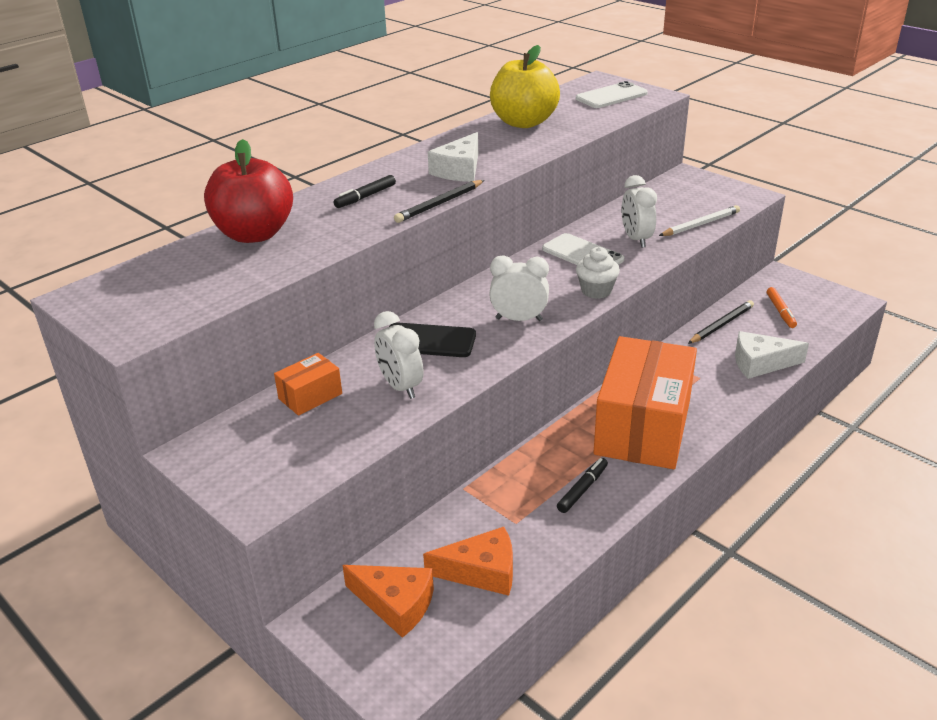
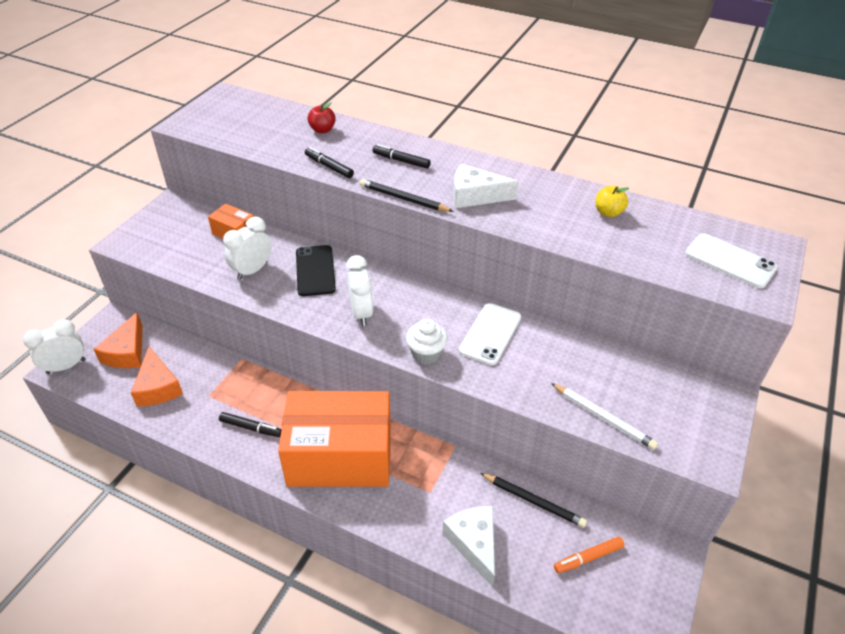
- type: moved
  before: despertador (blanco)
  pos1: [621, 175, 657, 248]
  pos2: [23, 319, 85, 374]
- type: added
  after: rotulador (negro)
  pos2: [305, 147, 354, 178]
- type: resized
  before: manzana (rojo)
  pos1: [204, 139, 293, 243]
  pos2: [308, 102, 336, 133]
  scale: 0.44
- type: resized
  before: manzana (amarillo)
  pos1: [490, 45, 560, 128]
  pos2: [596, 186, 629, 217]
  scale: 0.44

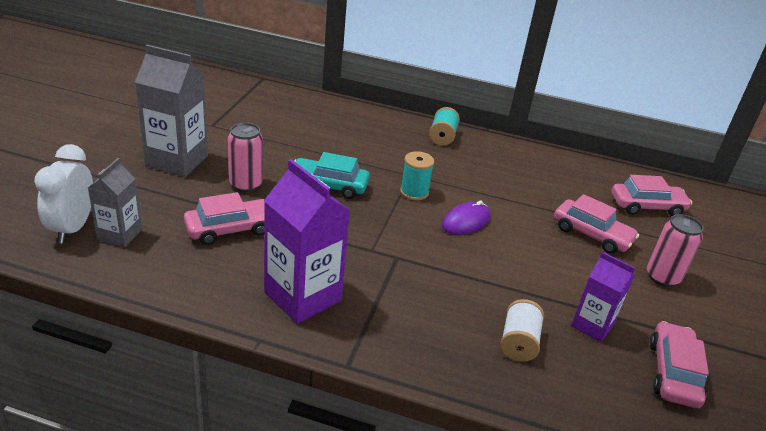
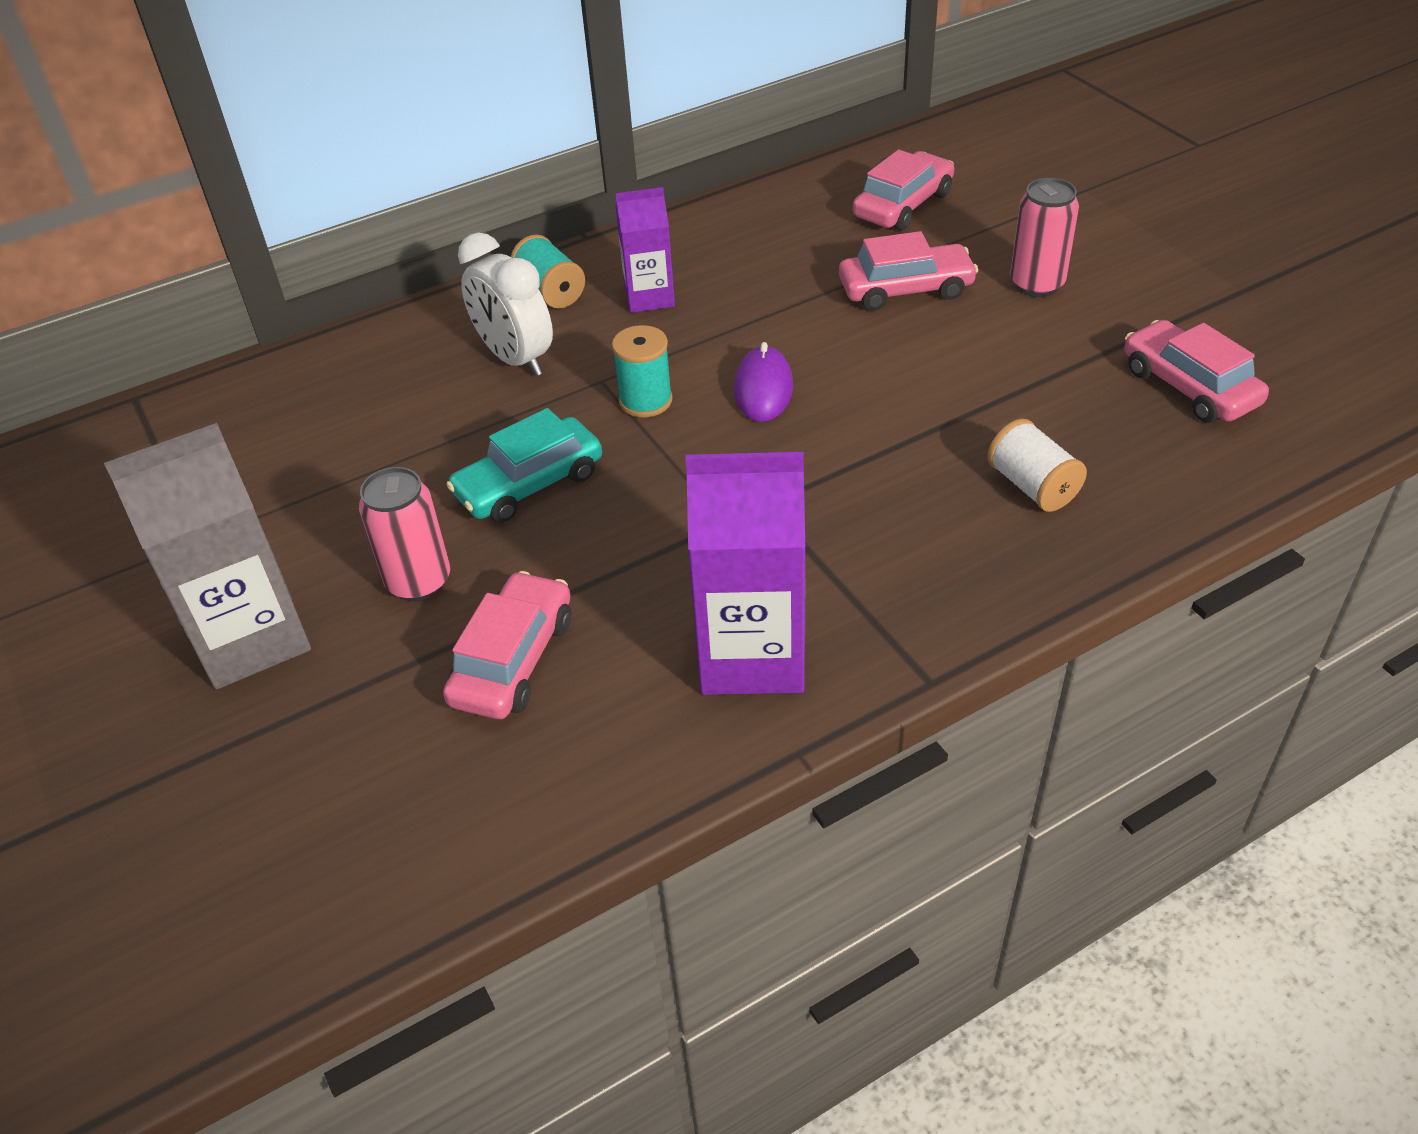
- type: moved
  before: despertador (blanco)
  pos1: [34, 144, 93, 244]
  pos2: [458, 232, 553, 376]
- type: moved
  before: cartón de leche (morado)
  pos1: [571, 252, 635, 342]
  pos2: [615, 187, 675, 313]
- type: removed
  before: cartón de leche (gris)
  pos1: [88, 158, 142, 247]

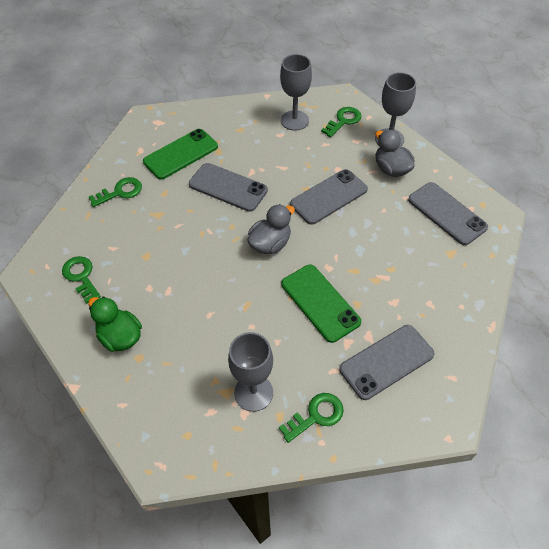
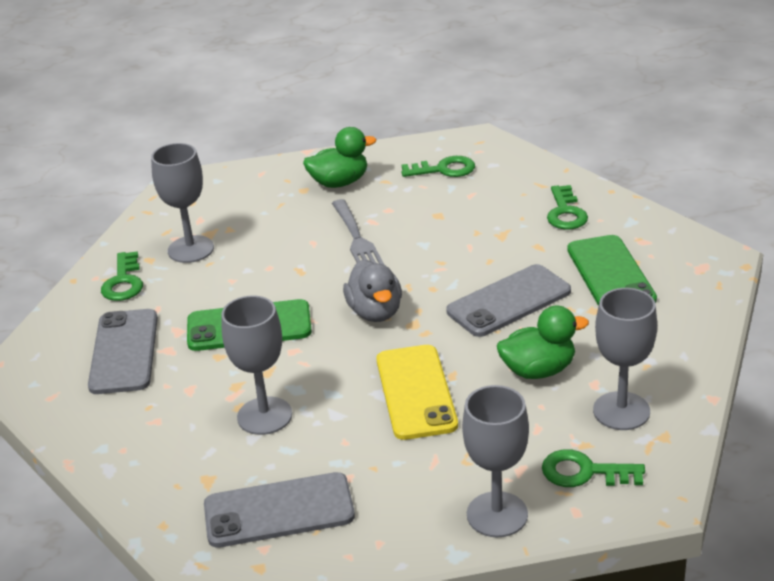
- type: added
  after: copa (gris)
  pos2: [221, 296, 292, 435]
- type: added
  after: tenedor (gris)
  pos2: [332, 199, 384, 265]
- type: recoloured
  before: móvil (gris)
  after: móvil (amarillo)
  pos1: [290, 169, 368, 225]
  pos2: [376, 345, 458, 440]
- type: added
  after: pato (verde)
  pos2: [497, 305, 589, 379]
- type: turned
  before: llave (verde)
  pos1: [321, 107, 362, 137]
  pos2: [542, 449, 645, 487]
  turn: 120
- type: removed
  before: pato (gris)
  pos1: [375, 130, 415, 177]

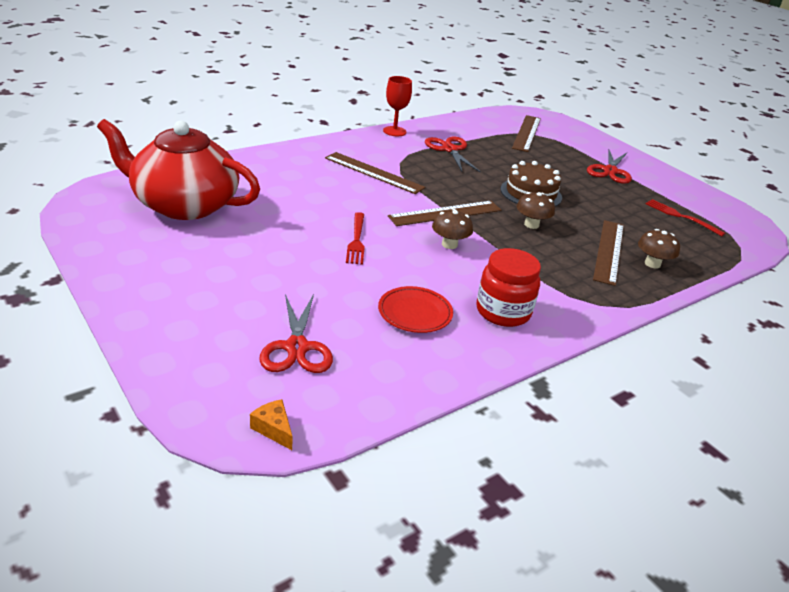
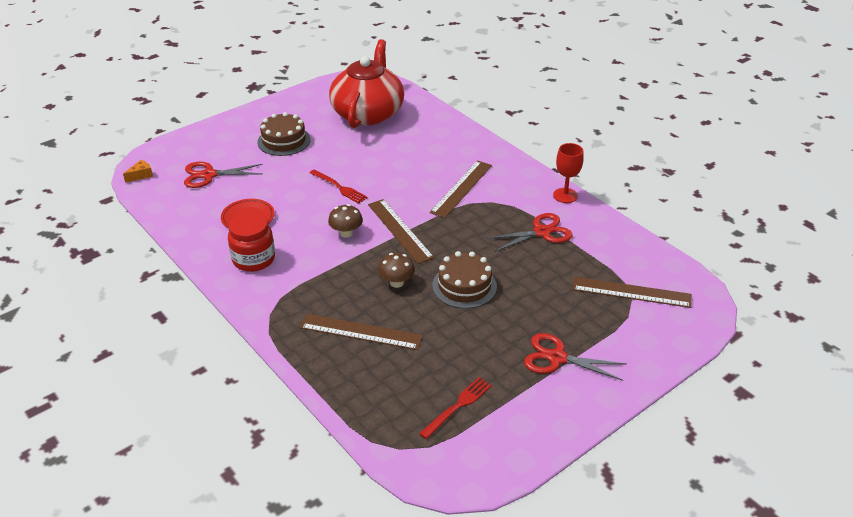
- type: added
  after: tarta (marrón)
  pos2: [257, 112, 311, 156]
- type: turned
  before: tenedor (rojo)
  pos1: [346, 212, 365, 265]
  pos2: [310, 169, 368, 204]
  turn: -135
- type: removed
  before: seta (marrón)
  pos1: [638, 229, 680, 269]

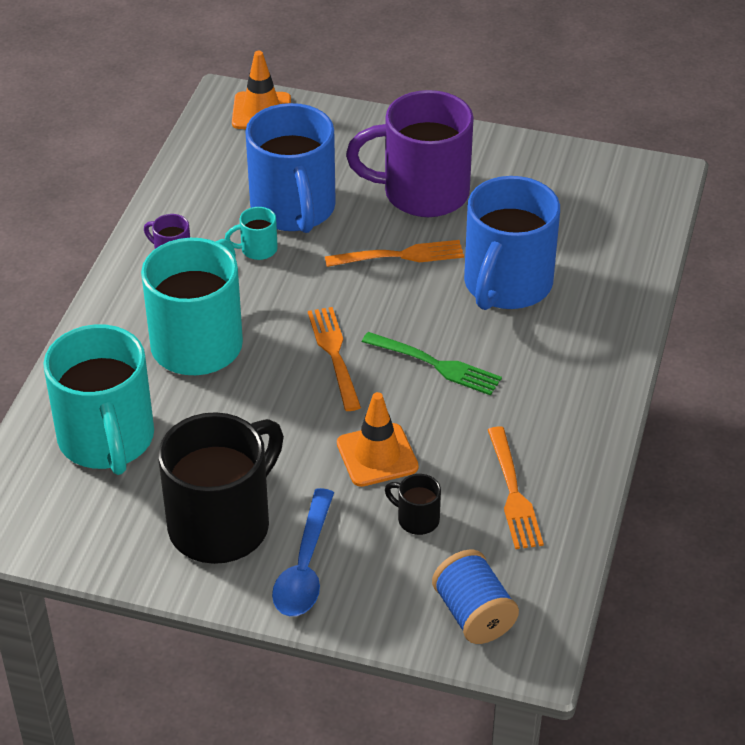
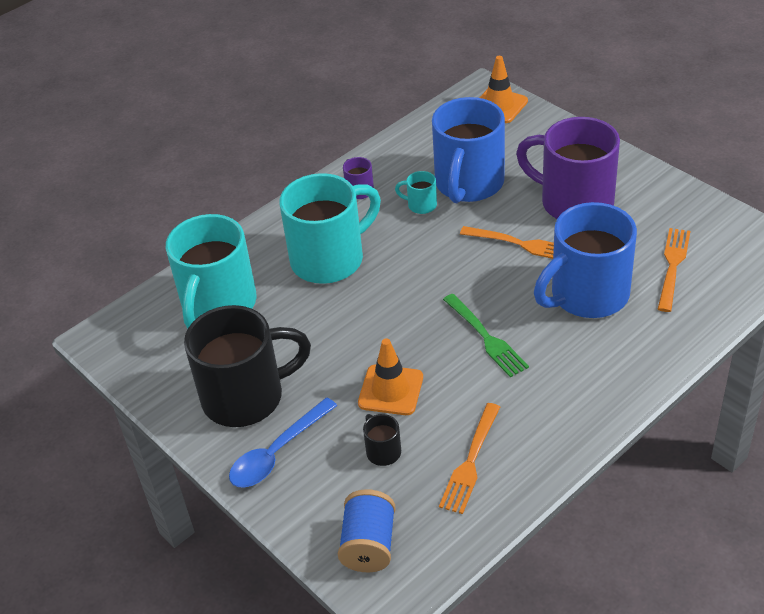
- type: moved
  before: tenedor (naranja)
  pos1: [308, 307, 361, 411]
  pos2: [658, 228, 690, 312]

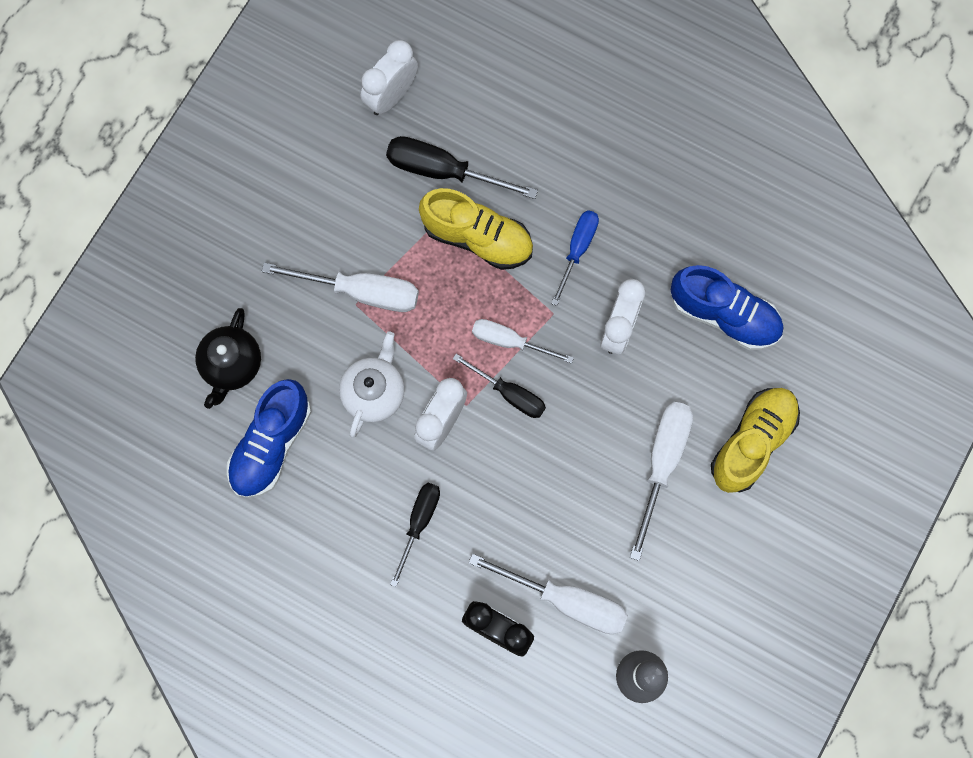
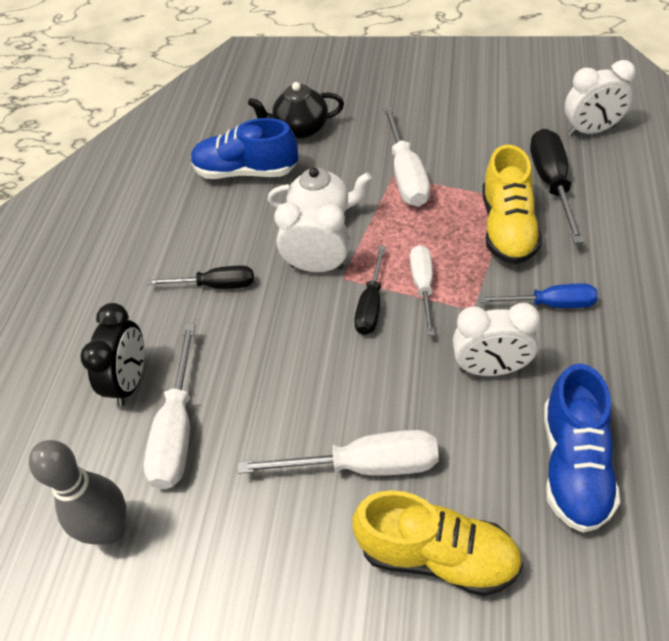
- type: turned
  before: despertador (blanco)
  pos1: [361, 40, 418, 115]
  pos2: [565, 60, 636, 136]
  turn: 150

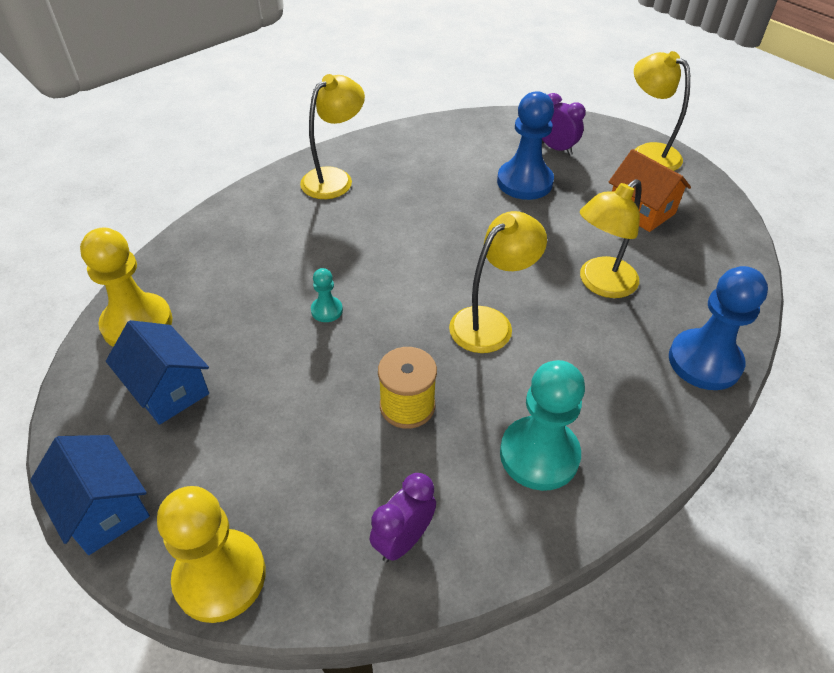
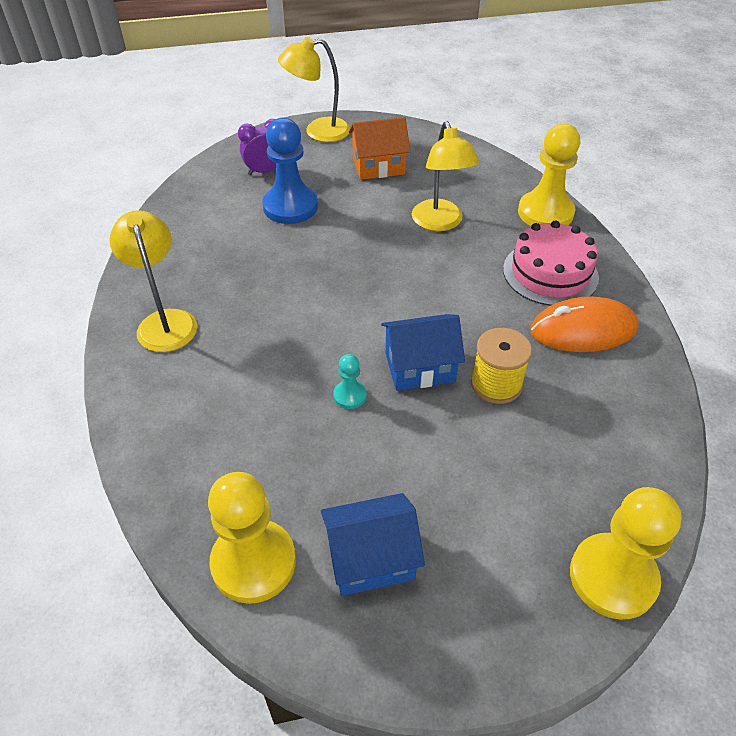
- type: moved
  before: casa (azul)
  pos1: [30, 435, 150, 555]
  pos2: [381, 314, 465, 391]
- type: added
  after: tarta (rosa)
  pos2: [503, 220, 599, 306]
- type: recoloured
  before: peón (azul)
  after: peón (amarillo)
  pos1: [669, 266, 768, 390]
  pos2: [518, 123, 580, 226]
- type: replaced
  before: peón (turquesa)
  after: ratón (naranja)
  pos1: [500, 360, 585, 491]
  pos2: [530, 297, 639, 352]
- type: removed
  before: despertador (morado)
  pos1: [370, 473, 436, 562]
- type: removed
  before: lámpara (amarillo)
  pos1: [449, 211, 547, 353]

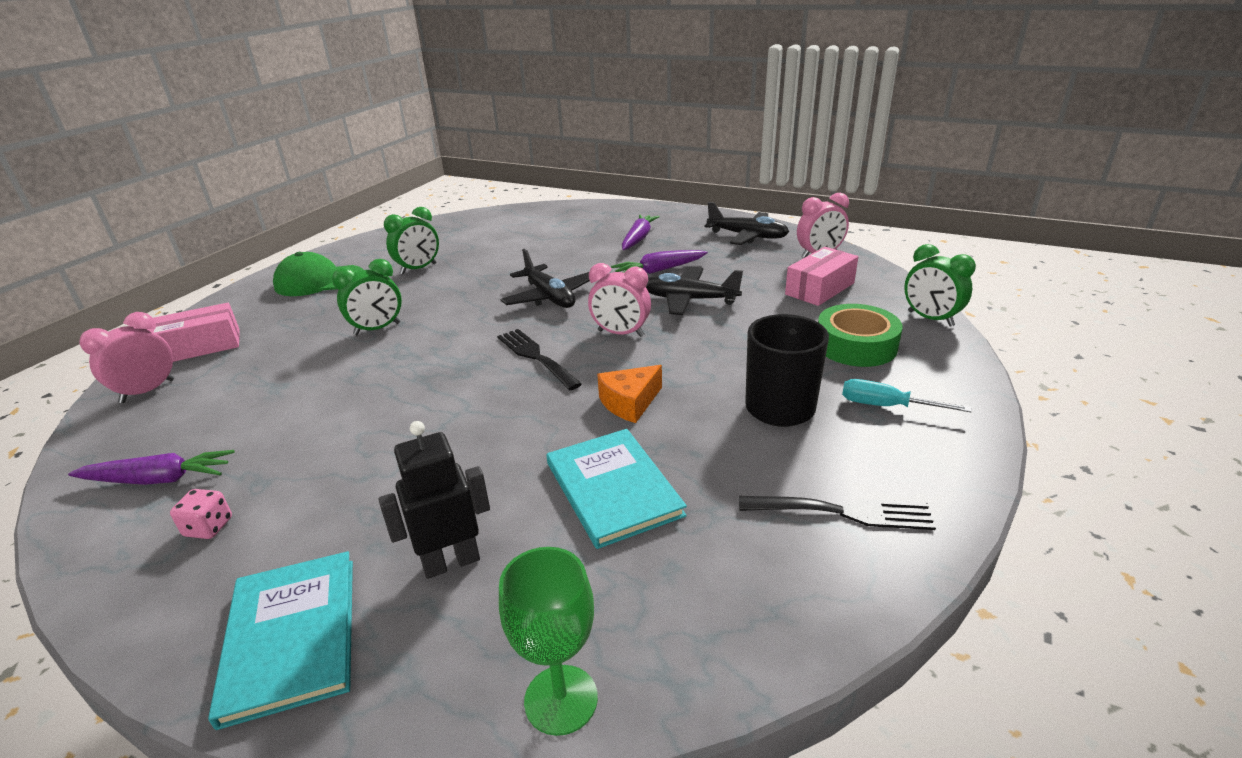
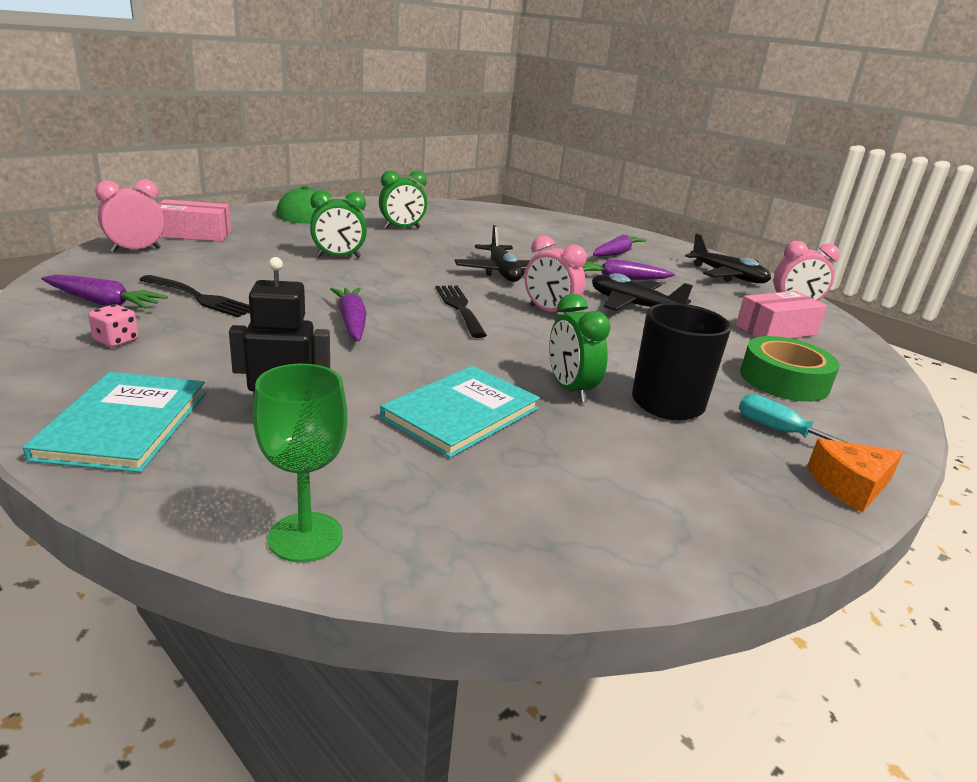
- type: moved
  before: tenedor (negro)
  pos1: [739, 496, 936, 530]
  pos2: [139, 275, 250, 317]
- type: added
  after: zanahoria (morado)
  pos2: [330, 288, 367, 342]
- type: turned
  before: libro (turquesa)
  pos1: [546, 429, 687, 549]
  pos2: [380, 366, 540, 458]
  turn: 45
- type: moved
  before: despertador (verde)
  pos1: [904, 244, 976, 327]
  pos2: [549, 294, 611, 403]
- type: moved
  before: queso (naranja)
  pos1: [597, 365, 662, 423]
  pos2: [807, 438, 903, 513]

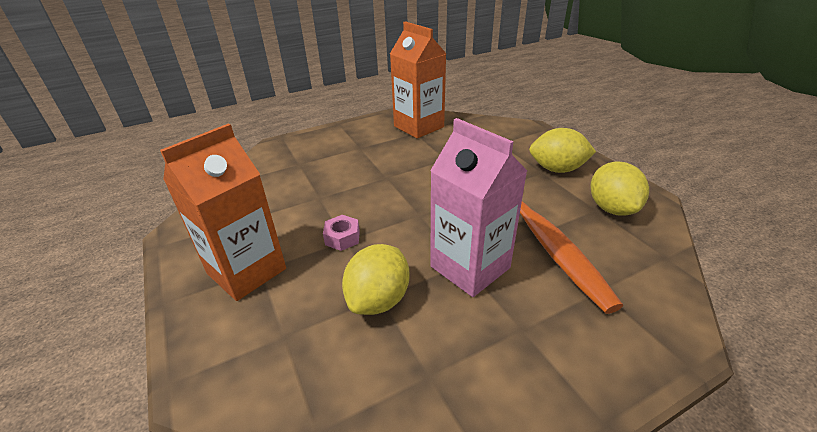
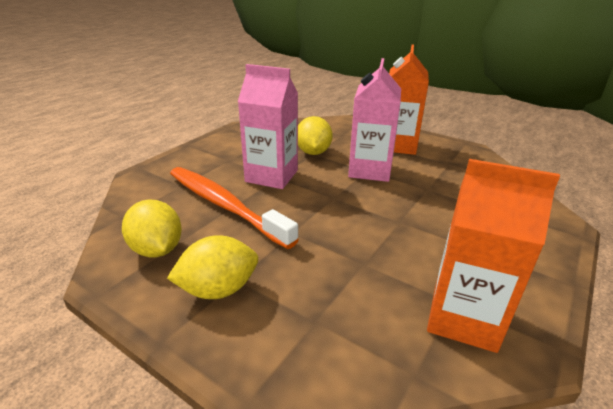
- type: replaced
  before: tuerca (rosa)
  after: cartón de leche (rosa)
  pos1: [323, 215, 360, 251]
  pos2: [348, 58, 401, 182]

